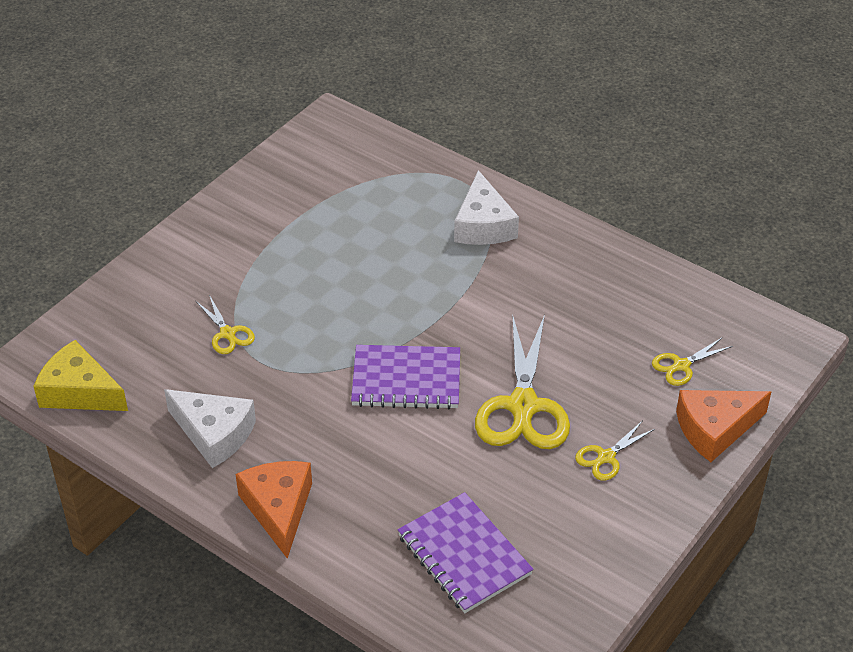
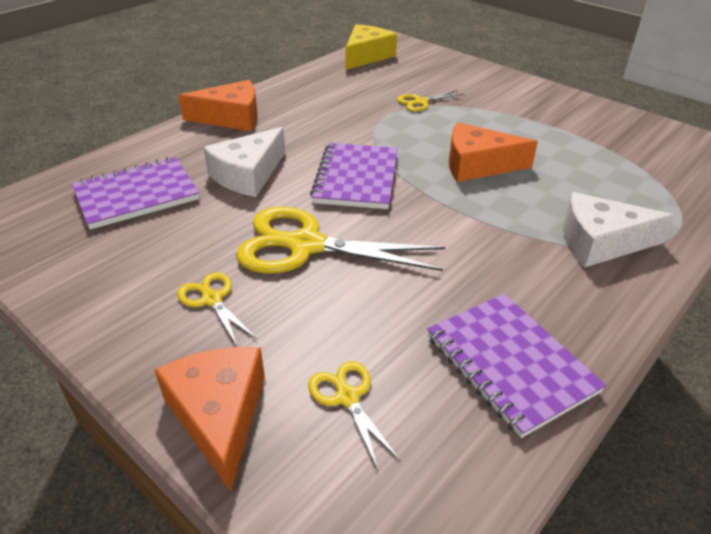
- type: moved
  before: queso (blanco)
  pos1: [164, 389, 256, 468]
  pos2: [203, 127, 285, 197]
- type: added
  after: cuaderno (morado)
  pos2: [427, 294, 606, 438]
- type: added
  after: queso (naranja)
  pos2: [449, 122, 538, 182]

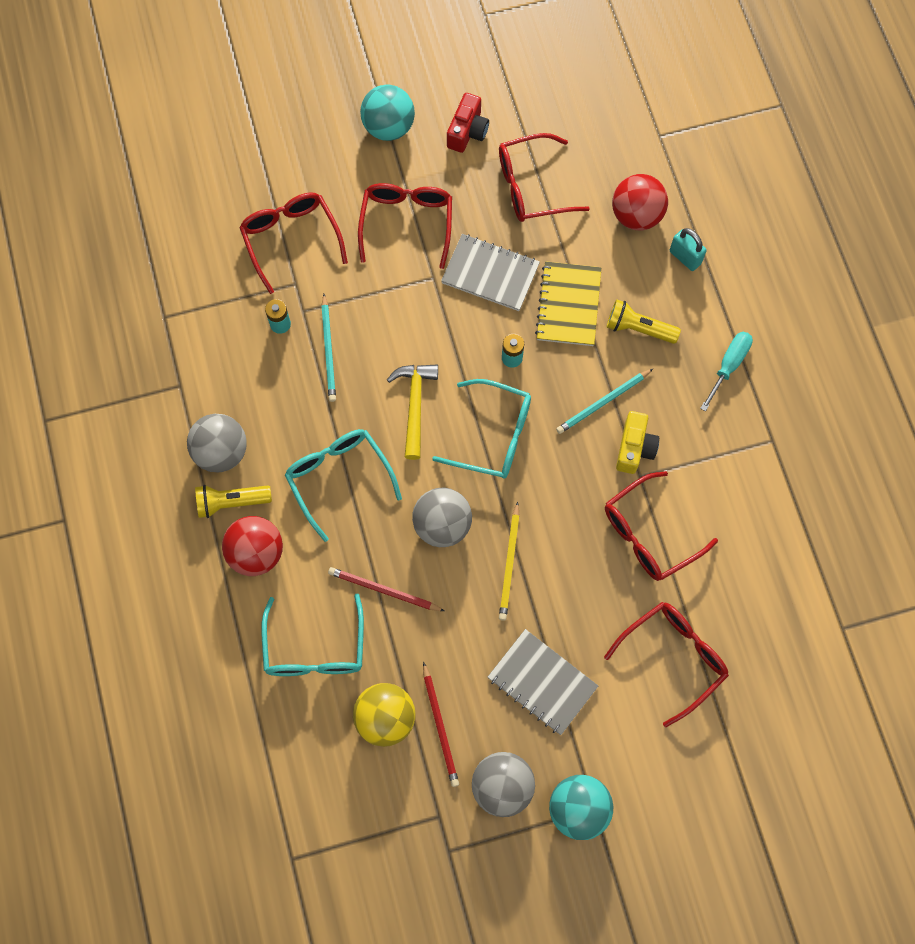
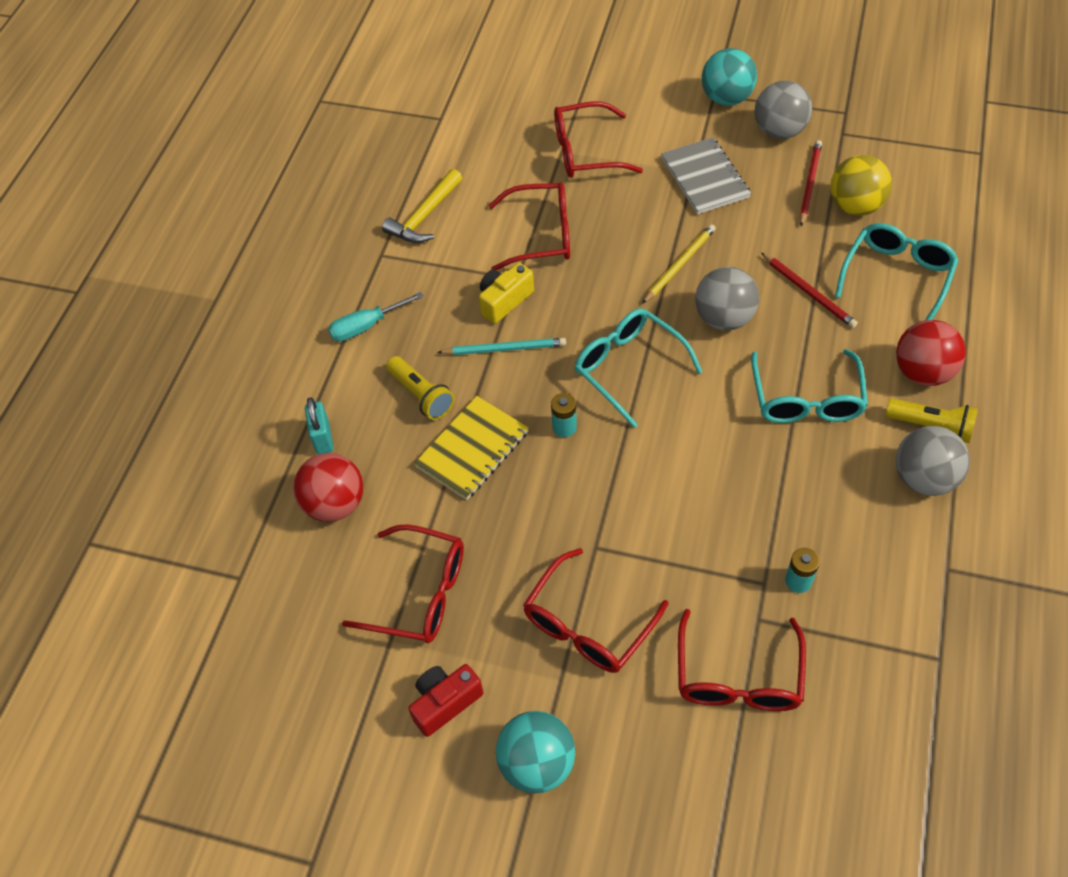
- type: moved
  before: martillo (amarillo)
  pos1: [387, 365, 438, 460]
  pos2: [382, 169, 462, 243]
- type: removed
  before: lápiz (turquesa)
  pos1: [321, 294, 336, 402]
- type: removed
  before: cuaderno (gris)
  pos1: [441, 234, 540, 311]

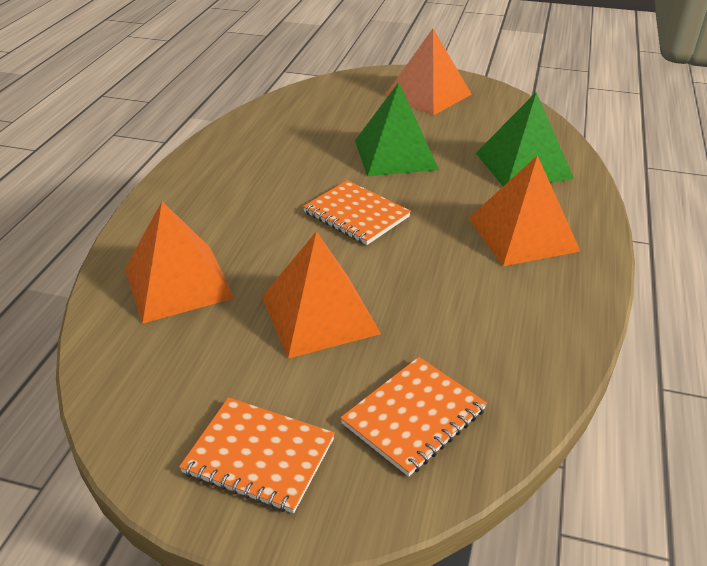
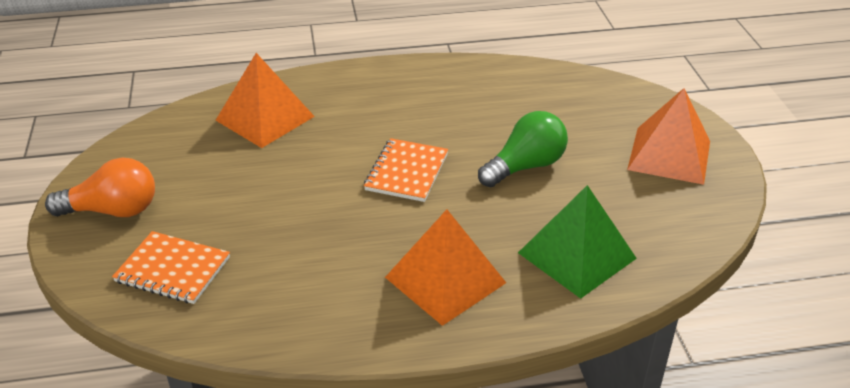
- type: replaced
  before: cuaderno (naranja)
  after: bombilla (naranja)
  pos1: [179, 397, 335, 513]
  pos2: [45, 158, 155, 217]
- type: replaced
  before: pirámide (verde)
  after: bombilla (verde)
  pos1: [355, 82, 439, 176]
  pos2: [478, 111, 568, 187]
- type: removed
  before: pirámide (naranja)
  pos1: [262, 231, 381, 358]

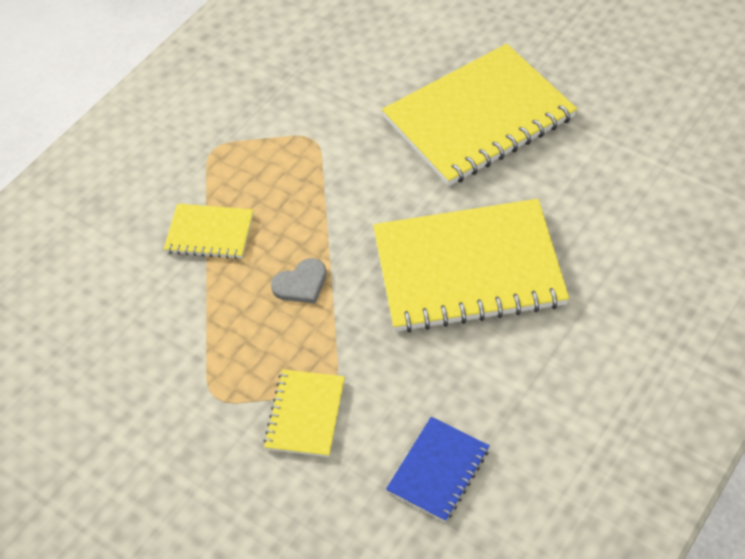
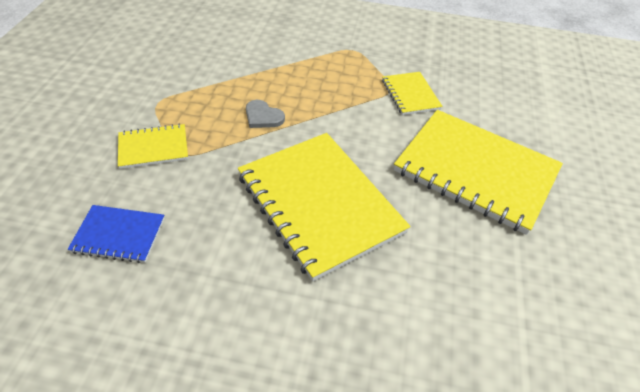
- type: moved
  before: cuaderno (amarillo)
  pos1: [164, 204, 253, 259]
  pos2: [382, 72, 443, 115]

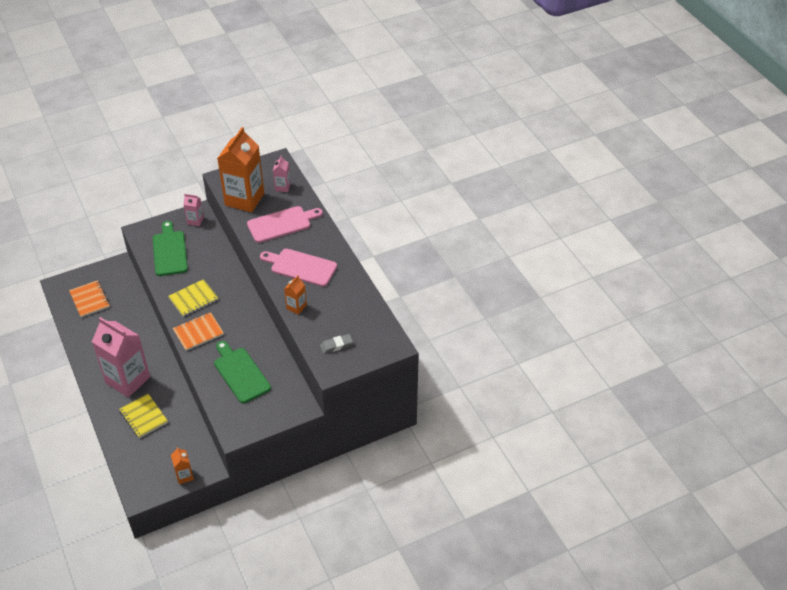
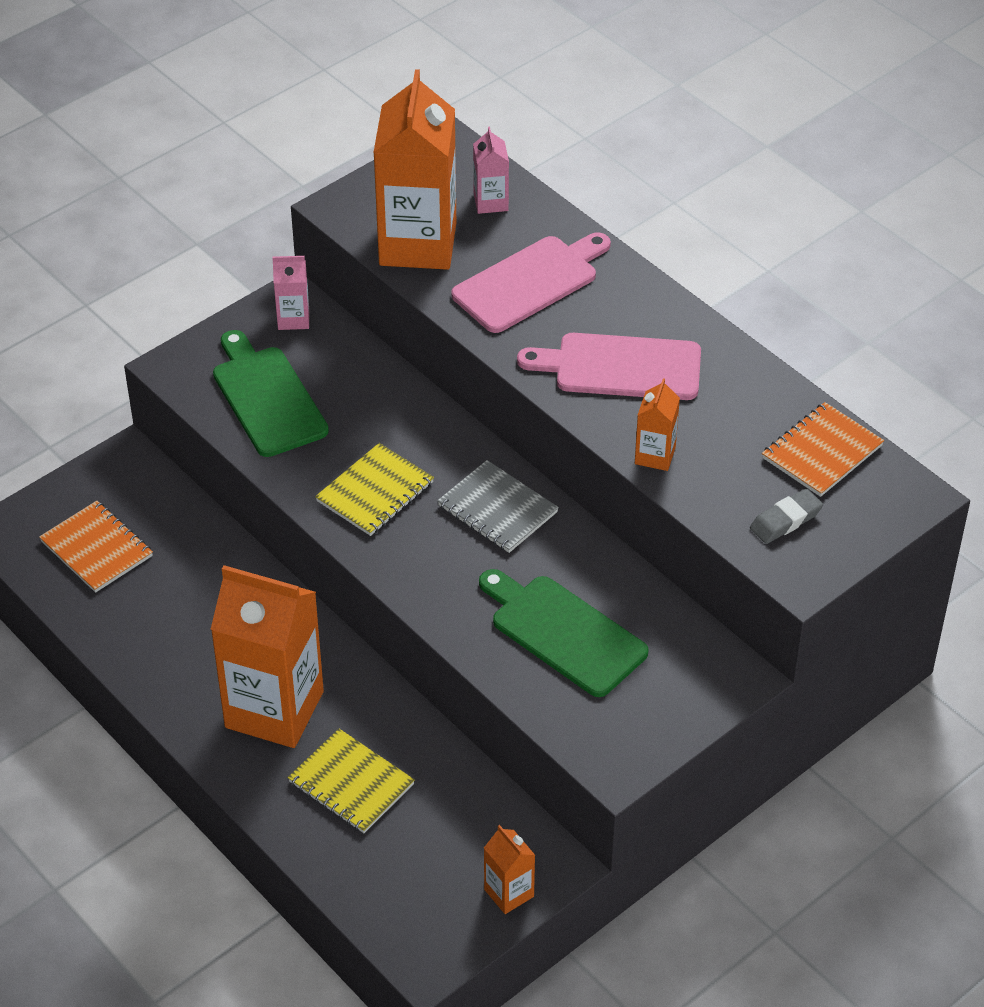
- type: recoloured
  before: cartón de leche (rosa)
  after: cartón de leche (naranja)
  pos1: [92, 317, 150, 398]
  pos2: [211, 565, 324, 748]
- type: added
  after: cuaderno (gris)
  pos2: [437, 460, 559, 553]
- type: moved
  before: cuaderno (naranja)
  pos1: [173, 312, 224, 351]
  pos2: [762, 402, 884, 497]

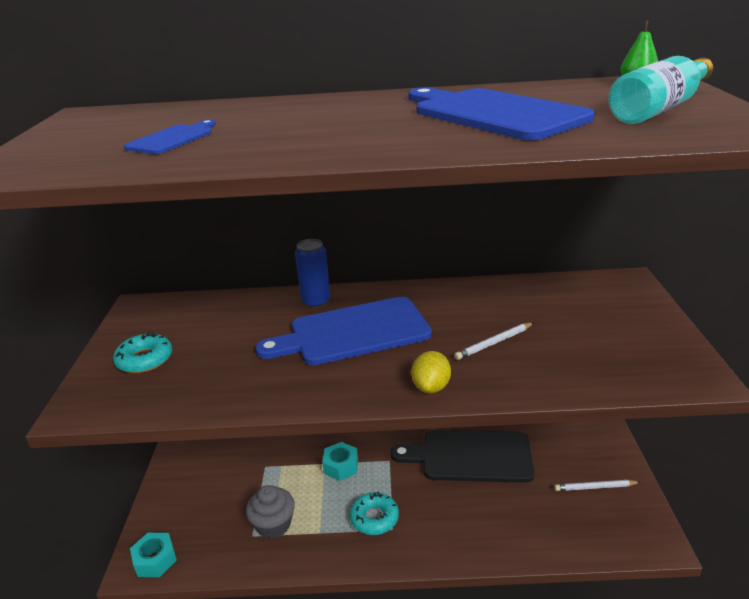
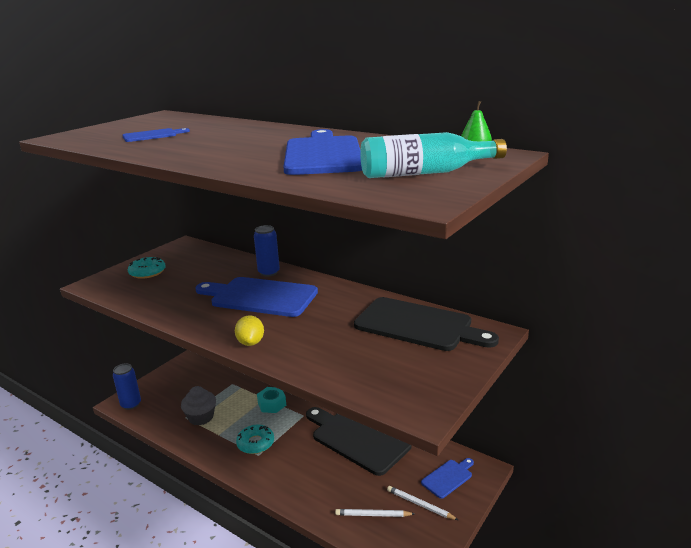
- type: replaced
  before: tuerca (turquesa)
  after: lata (azul)
  pos1: [130, 533, 177, 577]
  pos2: [113, 364, 141, 410]
- type: turned
  before: limón (amarillo)
  pos1: [411, 351, 451, 393]
  pos2: [235, 315, 264, 346]
  turn: -60
- type: moved
  before: lápiz (blanco)
  pos1: [454, 322, 534, 360]
  pos2: [335, 509, 414, 517]
- type: added
  after: tabla de cortar (negro)
  pos2: [354, 297, 499, 351]
- type: added
  after: tabla de cortar (azul)
  pos2: [421, 458, 474, 499]

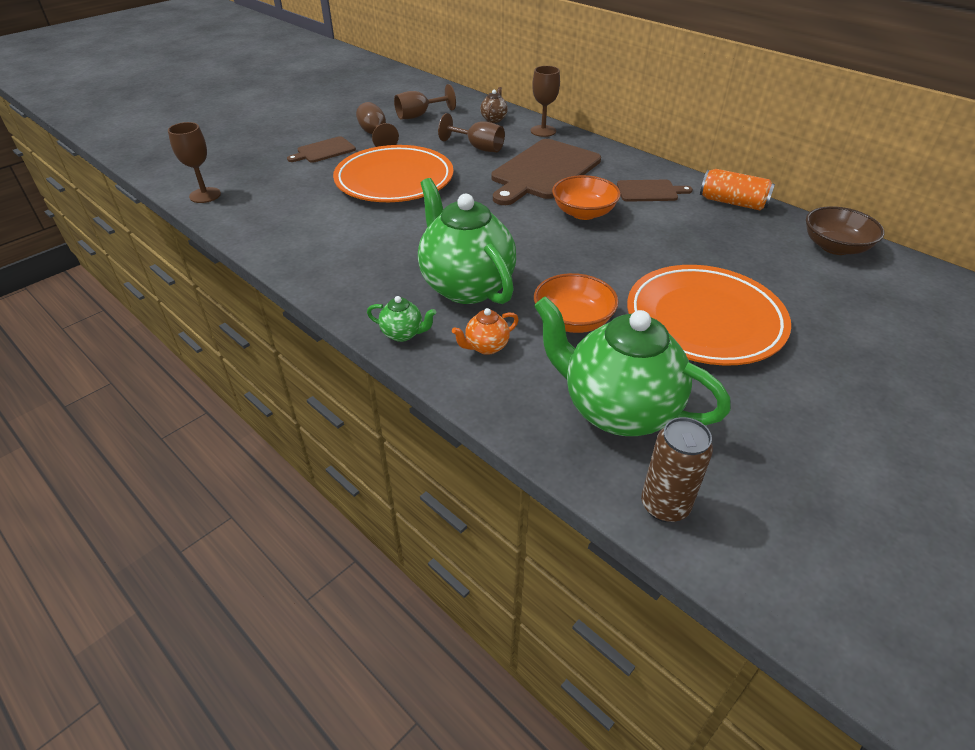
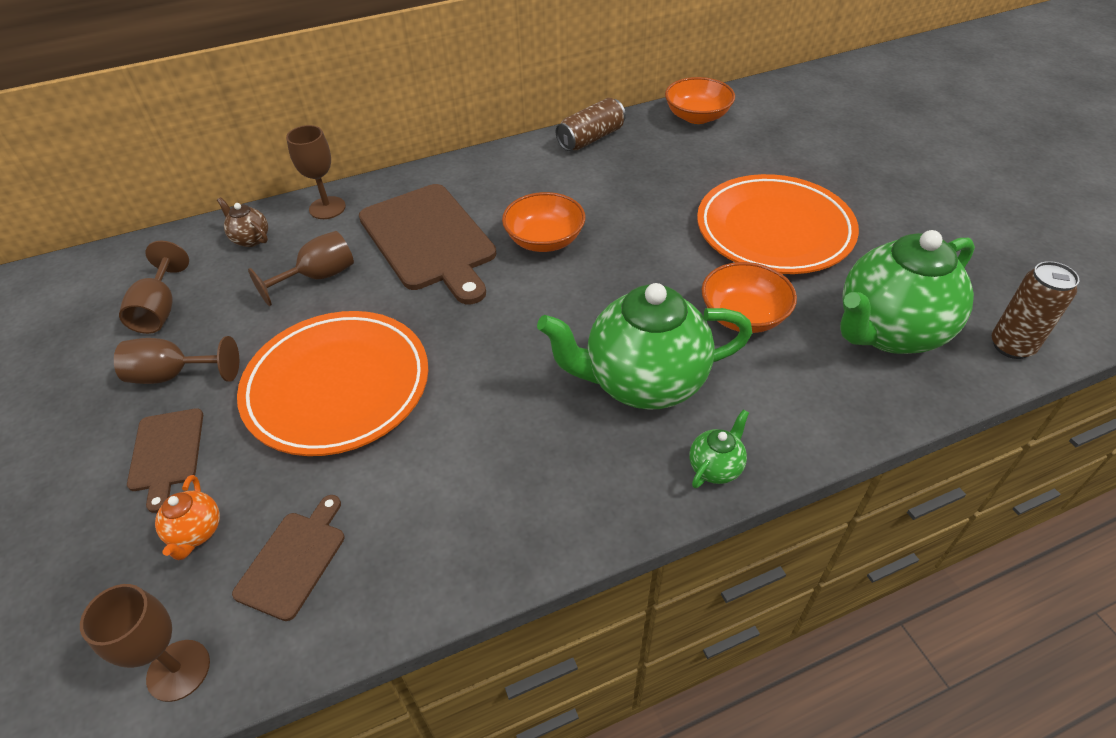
- type: moved
  before: tetera (naranja)
  pos1: [452, 308, 519, 355]
  pos2: [155, 475, 220, 560]
- type: moved
  before: tabla de cortar (marrón)
  pos1: [617, 180, 693, 202]
  pos2: [232, 495, 345, 621]
- type: recoloured
  before: lata (naranja)
  after: lata (marrón)
  pos1: [700, 169, 775, 210]
  pos2: [556, 98, 626, 151]
- type: recoloured
  before: cuenco (marrón)
  after: cuenco (naranja)
  pos1: [806, 206, 884, 255]
  pos2: [665, 77, 735, 124]

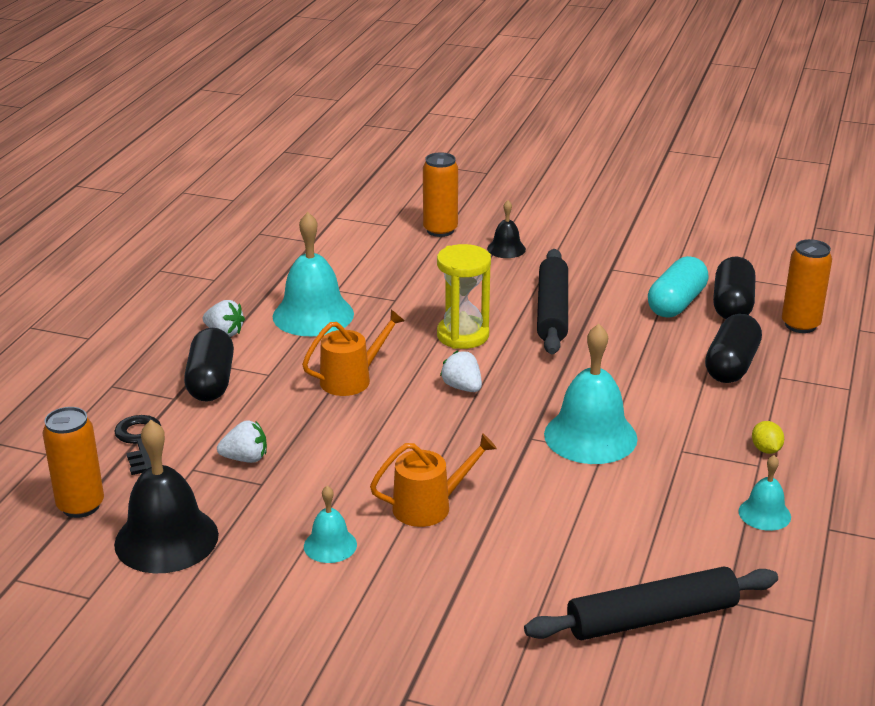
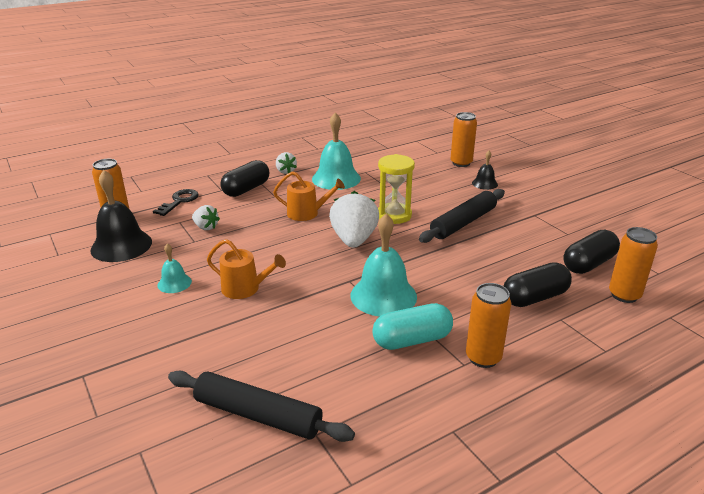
- type: resized
  before: fresa (blanco)
  pos1: [440, 350, 482, 392]
  pos2: [329, 191, 379, 248]
  scale: 1.9
- type: moved
  before: cápsula (turquesa)
  pos1: [648, 256, 709, 317]
  pos2: [372, 303, 453, 350]
- type: replaced
  before: limón (amarillo)
  after: lata (naranja)
  pos1: [752, 421, 784, 454]
  pos2: [466, 283, 511, 368]
- type: removed
  before: campana (turquesa)
  pos1: [738, 455, 791, 531]

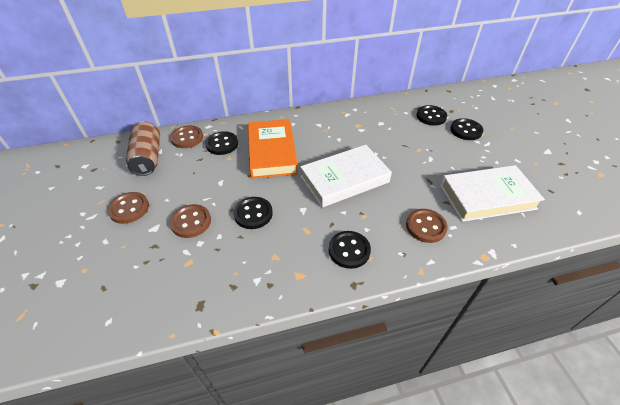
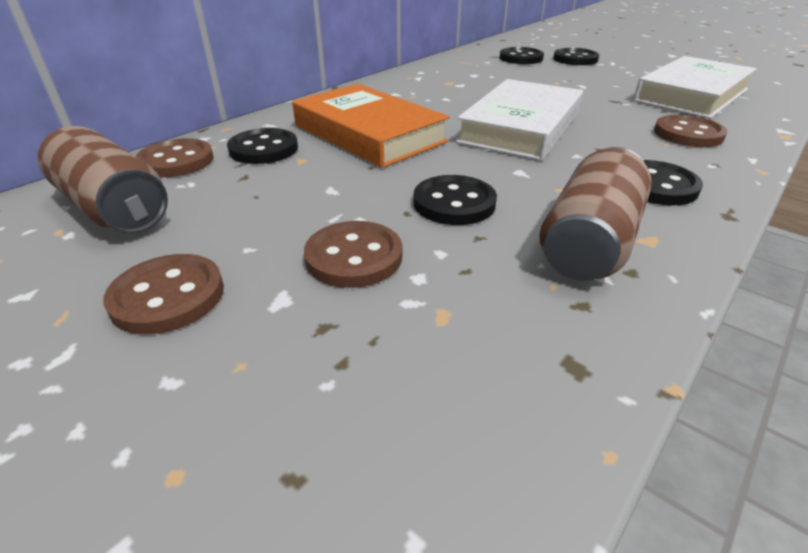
- type: added
  after: lata (marrón)
  pos2: [539, 147, 652, 281]

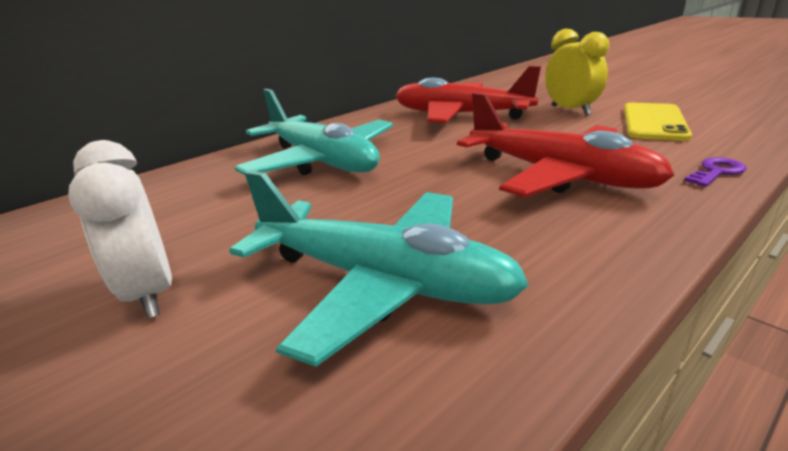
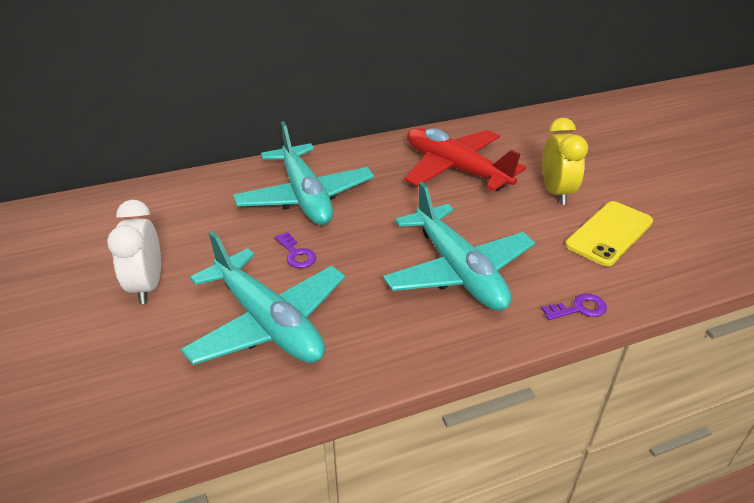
- type: added
  after: llave (morado)
  pos2: [275, 232, 316, 268]
- type: recoloured
  before: avión (rojo)
  after: avión (turquesa)
  pos1: [457, 92, 675, 197]
  pos2: [383, 182, 535, 311]

